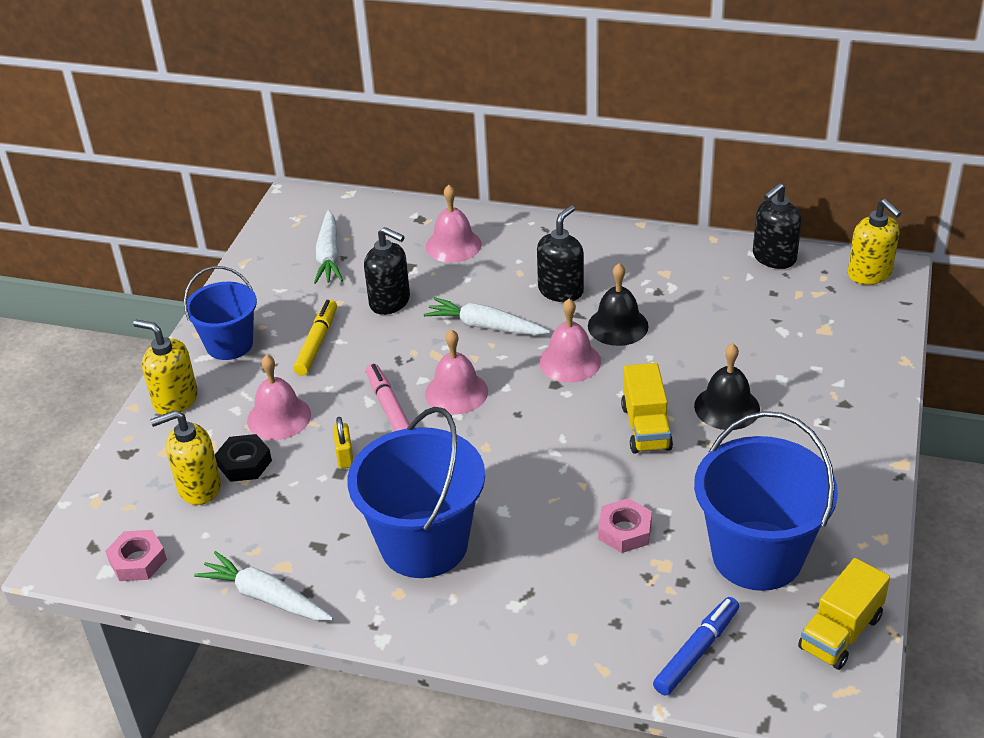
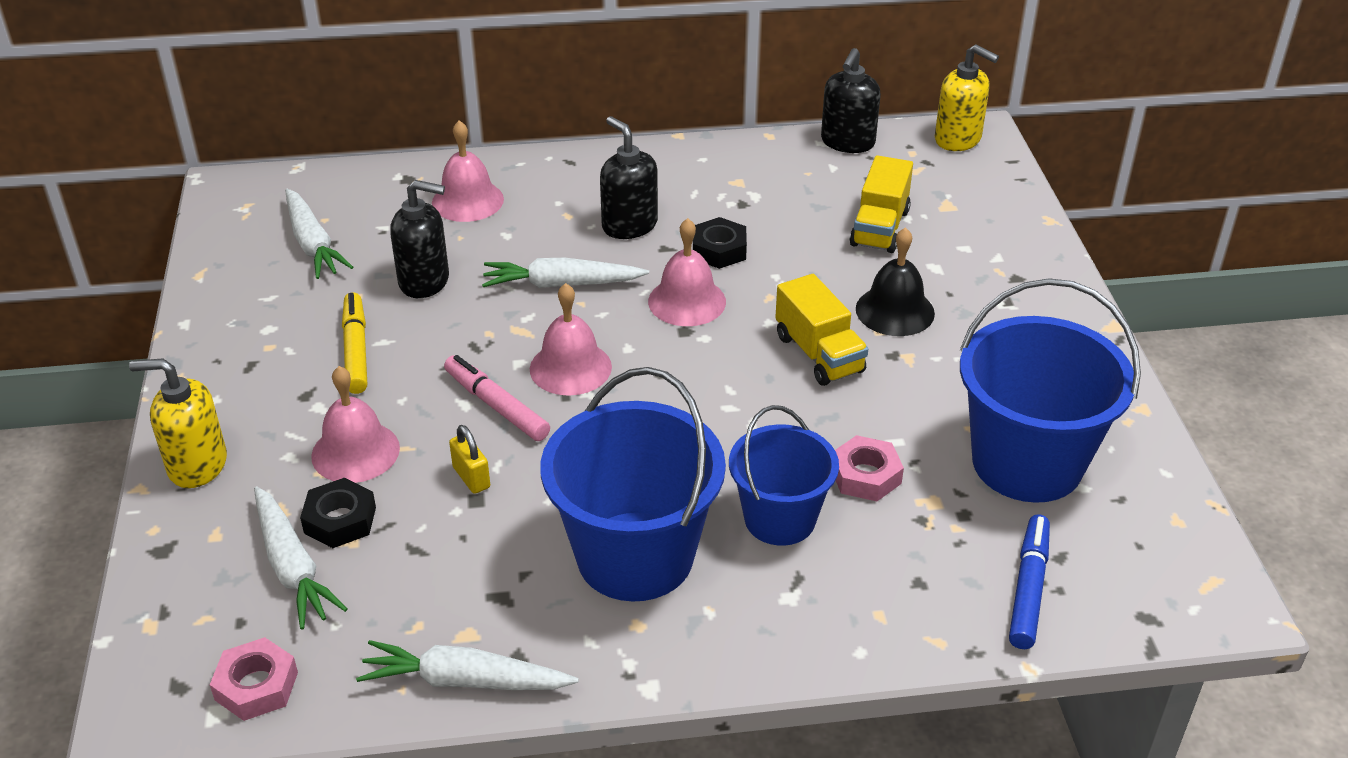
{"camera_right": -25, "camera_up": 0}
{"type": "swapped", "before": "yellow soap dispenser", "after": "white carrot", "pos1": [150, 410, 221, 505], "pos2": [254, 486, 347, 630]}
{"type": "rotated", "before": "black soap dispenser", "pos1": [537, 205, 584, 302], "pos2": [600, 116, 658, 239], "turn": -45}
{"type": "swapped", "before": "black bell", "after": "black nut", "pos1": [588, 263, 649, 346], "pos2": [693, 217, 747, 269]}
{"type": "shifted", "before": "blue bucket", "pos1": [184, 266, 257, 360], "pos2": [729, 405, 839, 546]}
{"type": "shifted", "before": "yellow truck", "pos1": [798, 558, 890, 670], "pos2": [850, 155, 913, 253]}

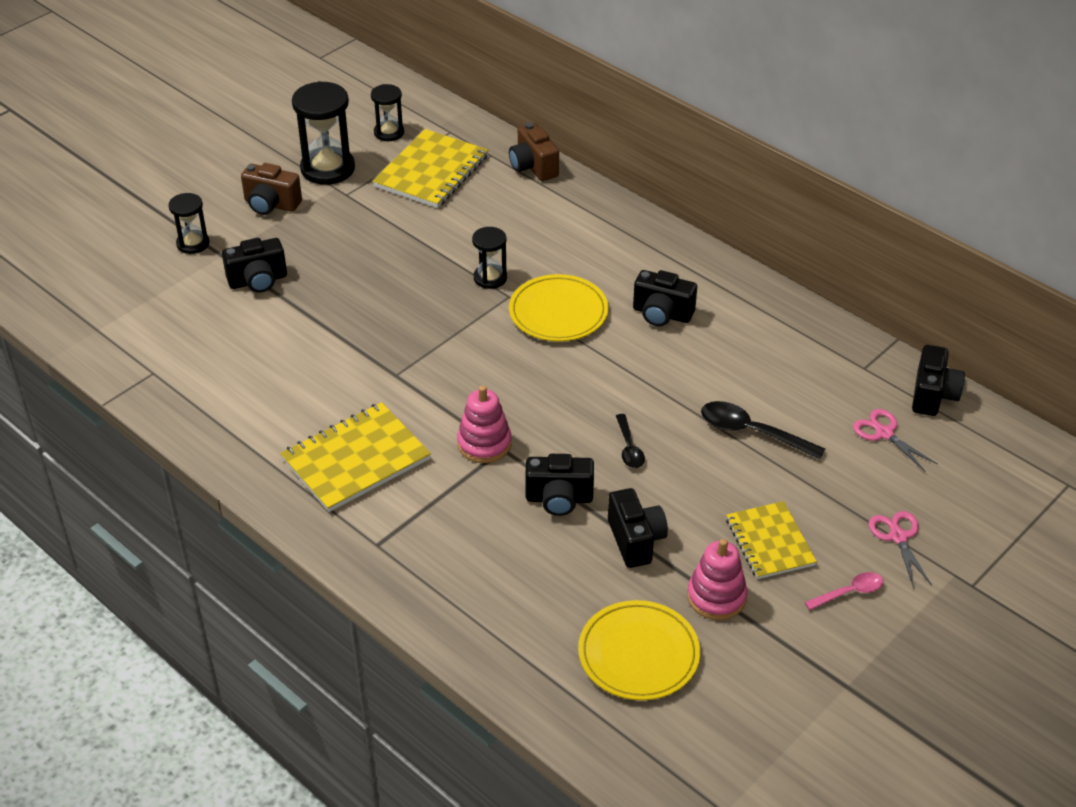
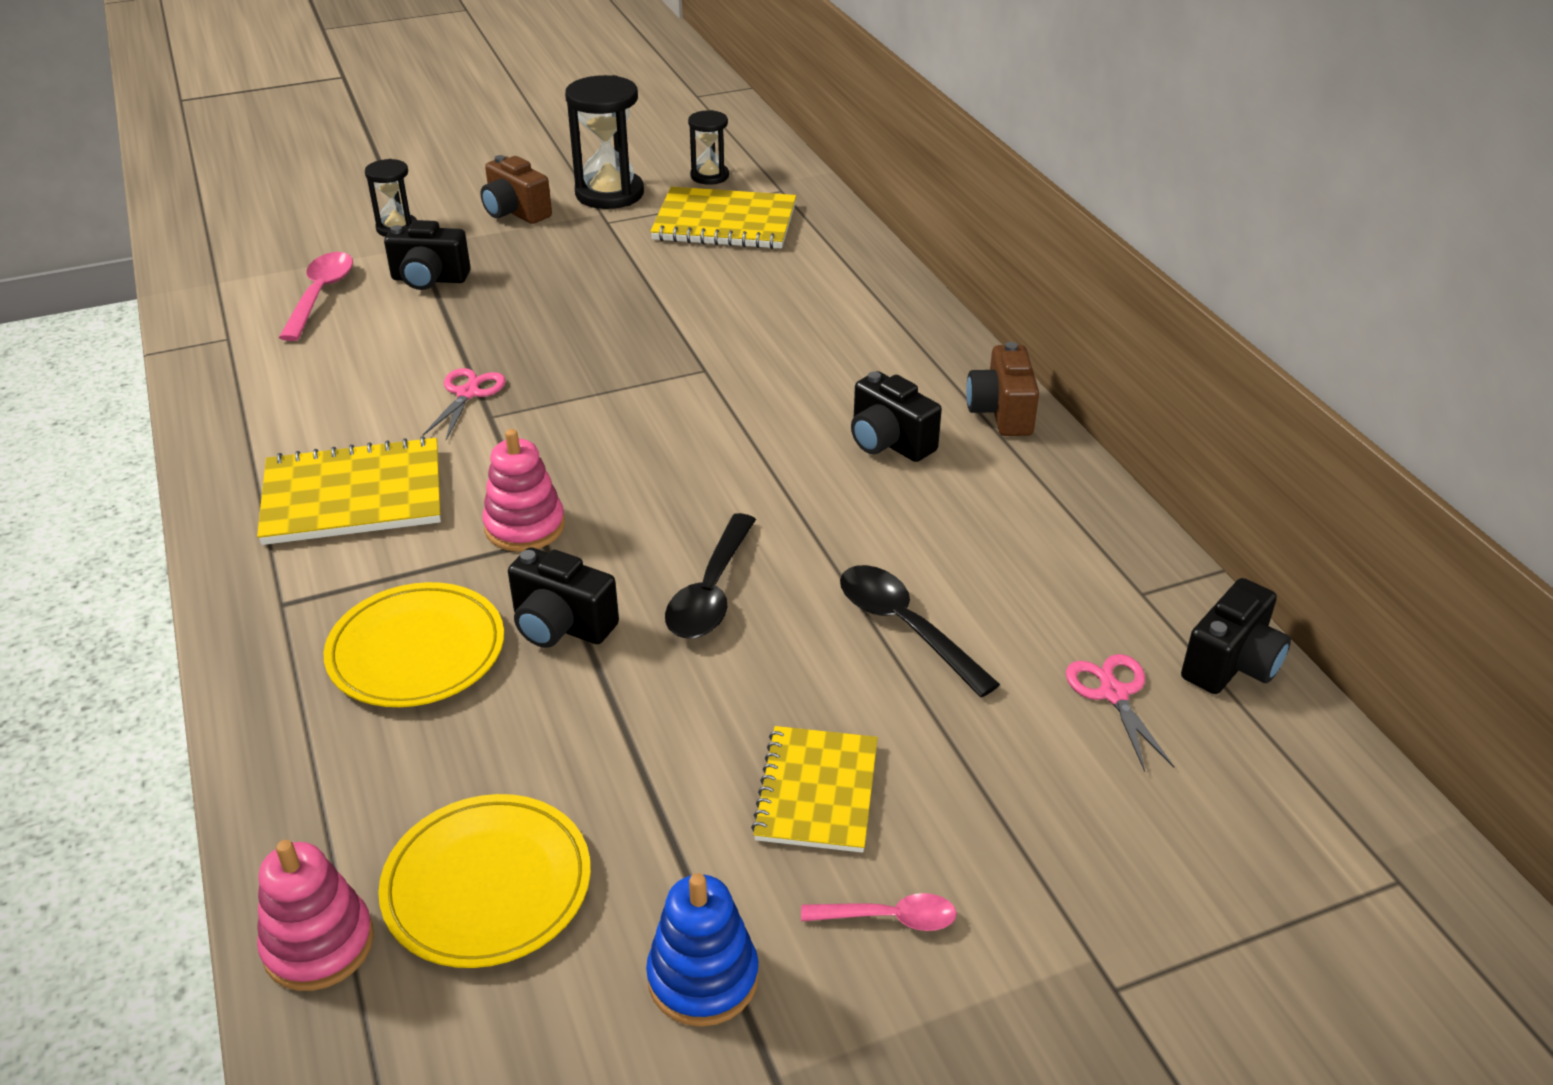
{"camera_right": 25, "camera_up": -5}
{"type": "shifted", "before": "pink stacking toy", "pos1": [687, 539, 747, 620], "pos2": [257, 840, 374, 991]}
{"type": "new", "after": "pink spoon", "pos2": [279, 252, 353, 341]}
{"type": "shifted", "before": "yellow plate", "pos1": [509, 274, 608, 342], "pos2": [324, 582, 504, 707]}
{"type": "shifted", "before": "pink scissors", "pos1": [869, 511, 932, 588], "pos2": [423, 368, 506, 440]}
{"type": "new", "after": "blue stacking toy", "pos2": [646, 873, 759, 1027]}
{"type": "rotated", "before": "yellow notebook", "pos1": [373, 129, 488, 208], "pos2": [650, 187, 796, 249], "turn": 45}
{"type": "scaled", "before": "black spoon", "pos1": [616, 414, 645, 468], "pos2": [665, 513, 756, 639], "scale": 1.66}
{"type": "shifted", "before": "brown camera", "pos1": [509, 122, 559, 181], "pos2": [966, 342, 1039, 436]}
{"type": "gone", "before": "black hourglass", "pos1": [472, 227, 507, 289]}
{"type": "gone", "before": "black camera", "pos1": [608, 488, 668, 568]}

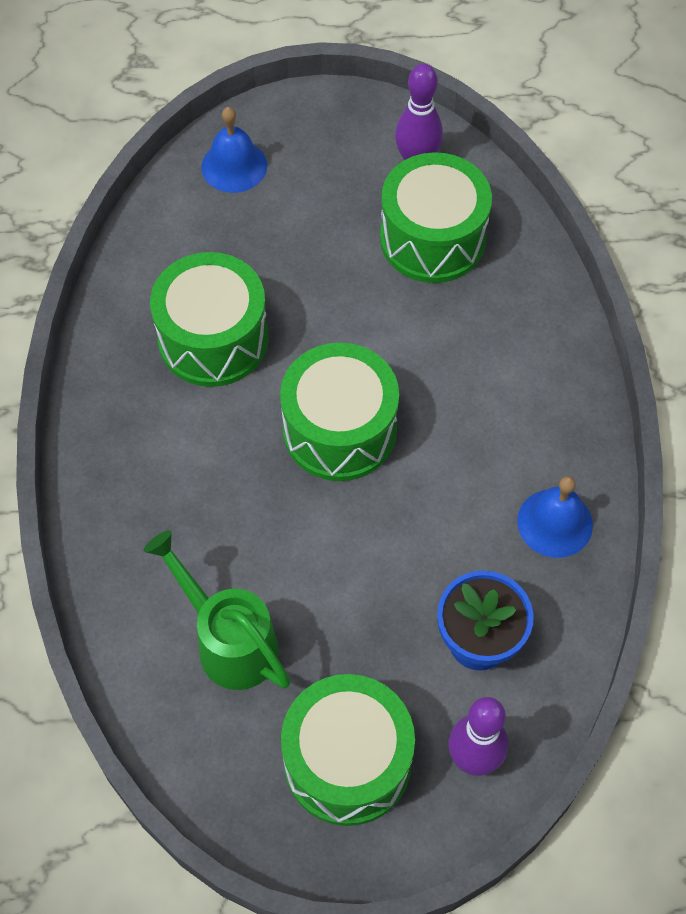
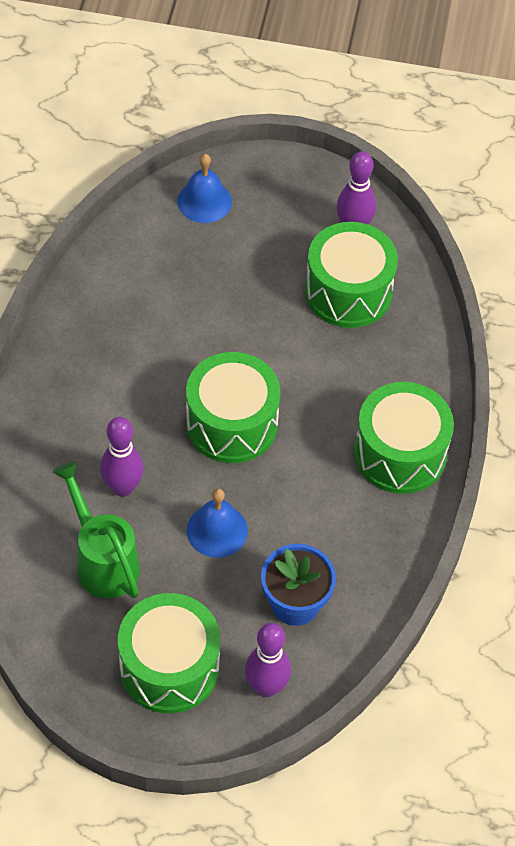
{"camera_right": 10, "camera_up": -5}
{"type": "new", "after": "purple bowling pin", "pos2": [100, 417, 144, 497]}
{"type": "shifted", "before": "blue bell", "pos1": [517, 476, 593, 558], "pos2": [187, 488, 248, 558]}
{"type": "shifted", "before": "green drum", "pos1": [150, 252, 268, 387], "pos2": [354, 382, 454, 494]}

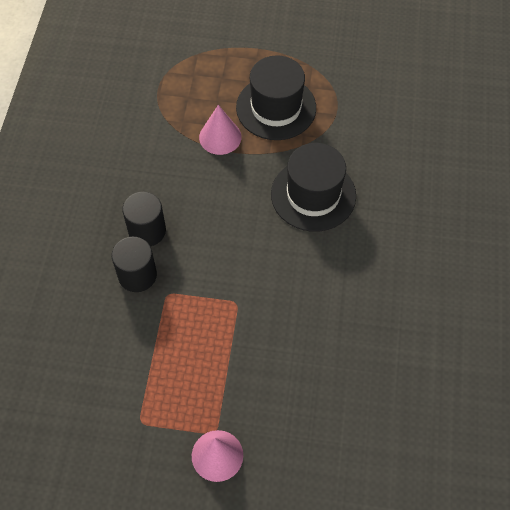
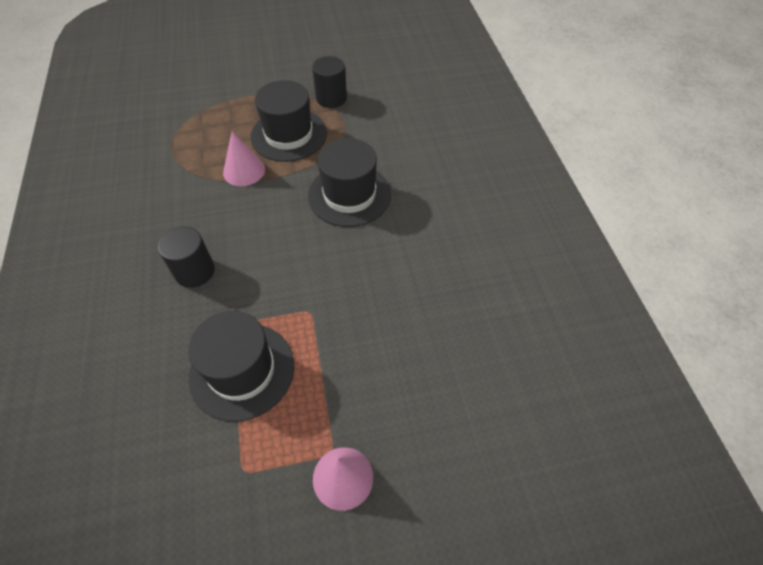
{"camera_right": -20, "camera_up": -5}
{"type": "new", "after": "black hat", "pos2": [188, 311, 294, 422]}
{"type": "shifted", "before": "black cylinder", "pos1": [111, 237, 157, 292], "pos2": [312, 56, 347, 108]}

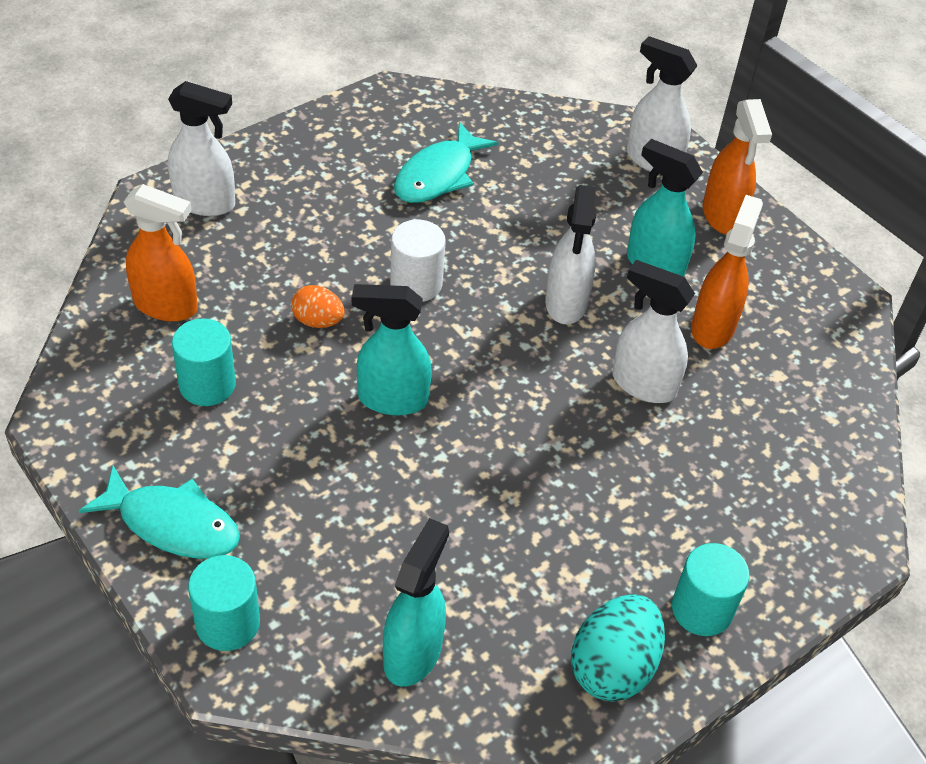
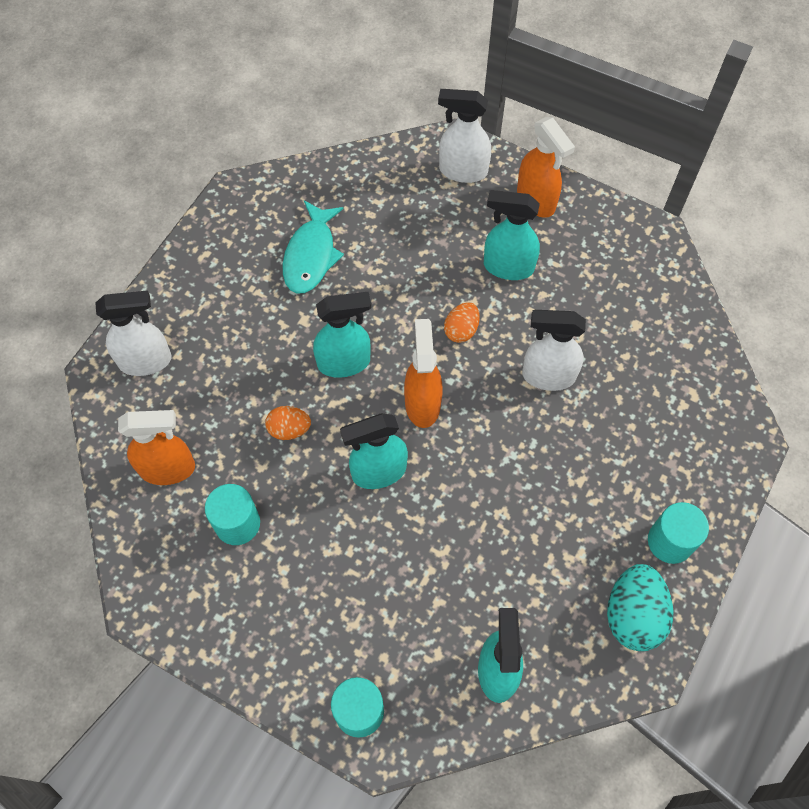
{"camera_right": -20, "camera_up": 15}
{"type": "swapped", "before": "white cylinder", "after": "turquoise spray bottle", "pos1": [390, 220, 446, 302], "pos2": [313, 292, 371, 378]}
{"type": "shifted", "before": "orange spray bottle", "pos1": [691, 195, 763, 349], "pos2": [404, 319, 443, 428]}
{"type": "swapped", "before": "white spray bottle", "after": "orange egg", "pos1": [545, 185, 597, 324], "pos2": [444, 302, 480, 343]}
{"type": "gone", "before": "turquoise fish", "pos1": [79, 466, 240, 559]}

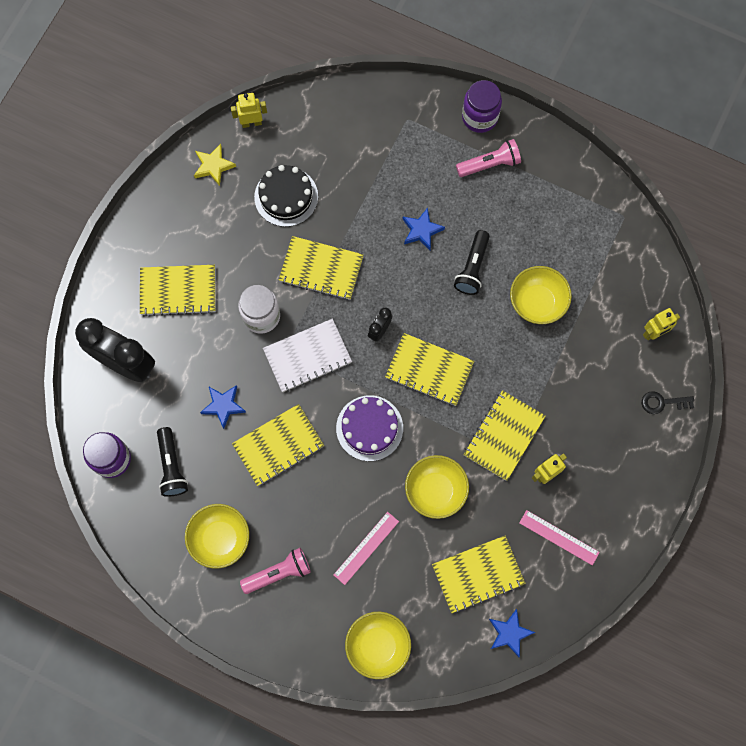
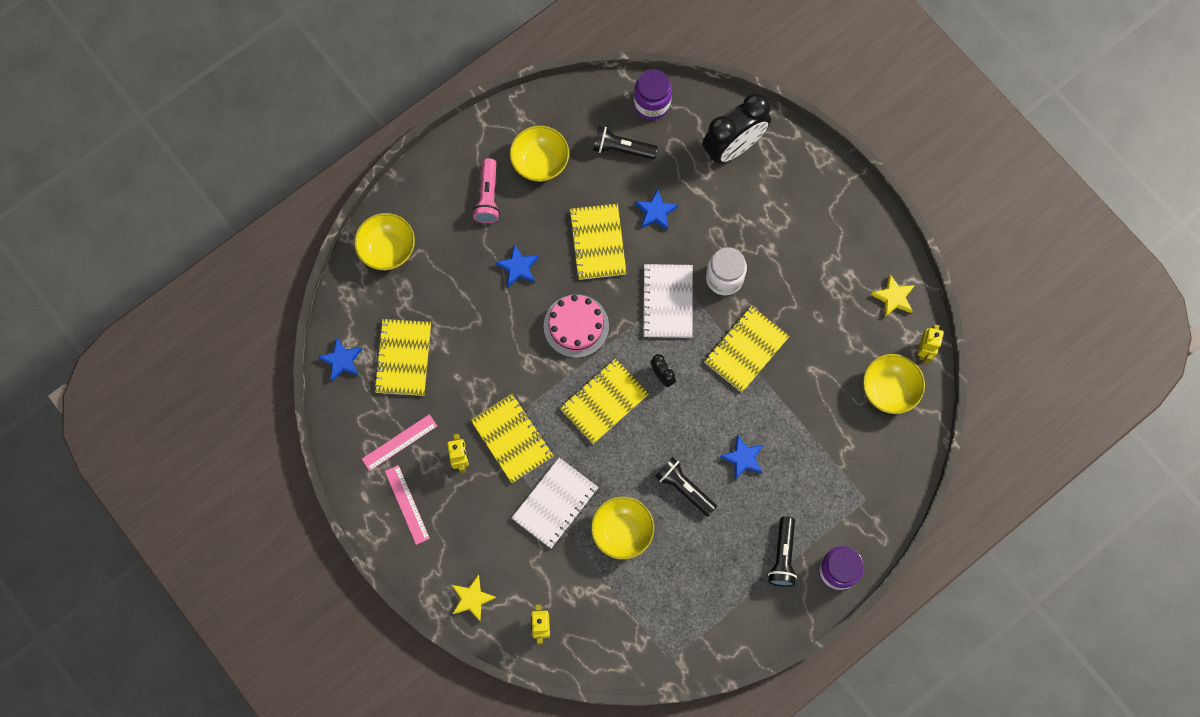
{"camera_right": 115, "camera_up": 0}
{"type": "shifted", "before": "pink ruler", "pos1": [333, 512, 399, 585], "pos2": [385, 465, 430, 545]}
{"type": "swapped", "before": "black key", "after": "yellow star", "pos1": [642, 391, 694, 414], "pos2": [452, 575, 496, 622]}
{"type": "new", "after": "blue star", "pos2": [495, 244, 539, 287]}
{"type": "new", "after": "white notebook", "pos2": [512, 458, 599, 548]}
{"type": "repainted", "before": "purple cake", "after": "pink cake", "pos1": [336, 395, 403, 461], "pos2": [544, 294, 609, 358]}
{"type": "repainted", "before": "pink flashlight", "after": "black flashlight", "pos1": [456, 139, 521, 177], "pos2": [768, 516, 797, 587]}
{"type": "shifted", "before": "yellow bowl", "pos1": [405, 455, 469, 519], "pos2": [863, 354, 925, 414]}
{"type": "gone", "before": "yellow notebook", "pos1": [140, 265, 215, 316]}
{"type": "gone", "before": "black cake", "pos1": [254, 165, 318, 227]}

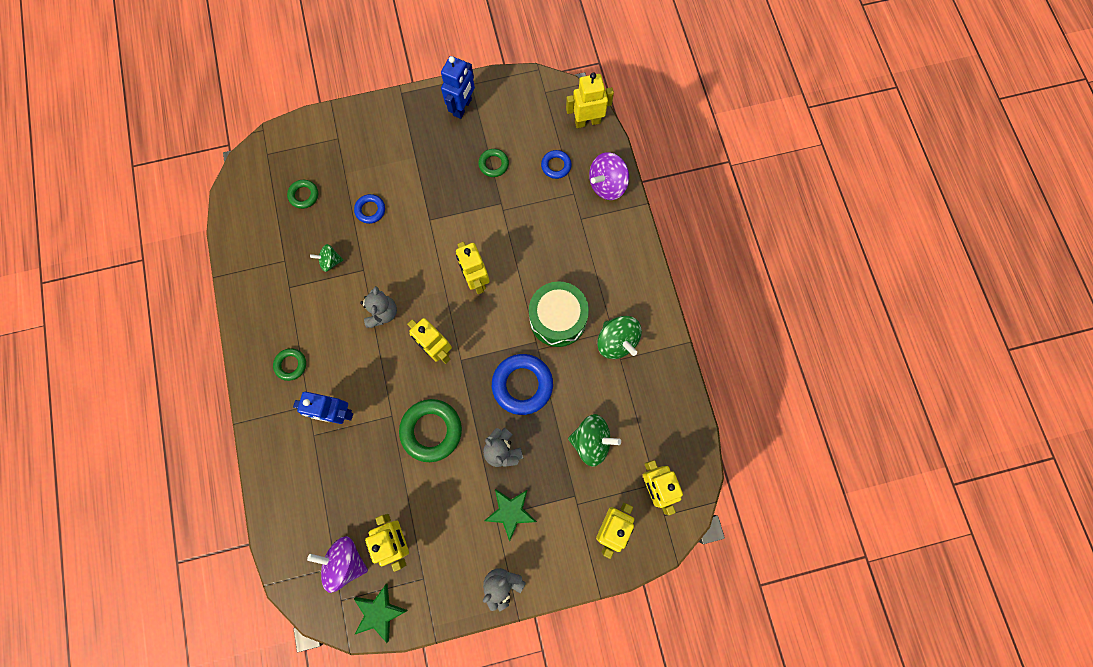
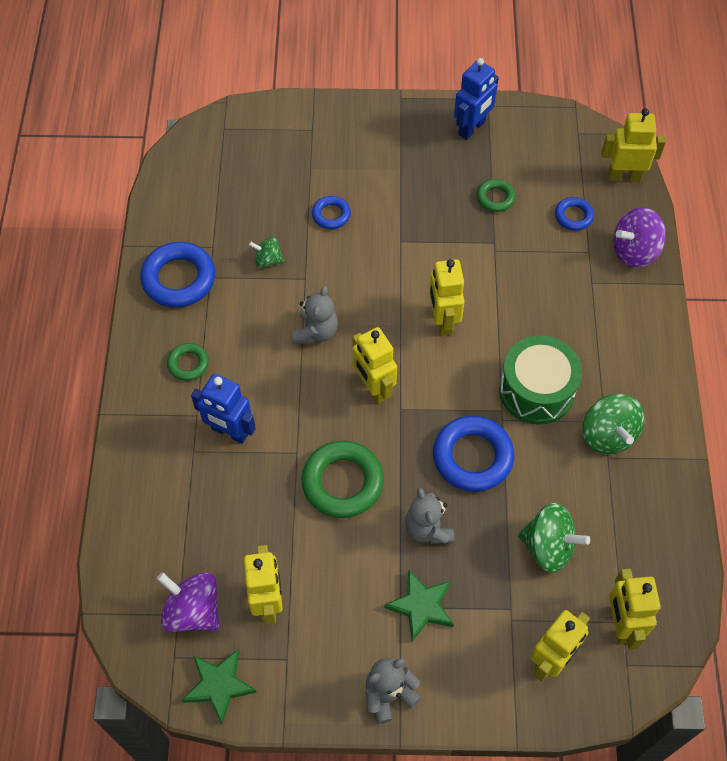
{"camera_right": 15, "camera_up": -15}
{"type": "new", "after": "blue ring", "pos2": [140, 242, 215, 307]}
{"type": "gone", "before": "green ring", "pos1": [287, 180, 318, 209]}

